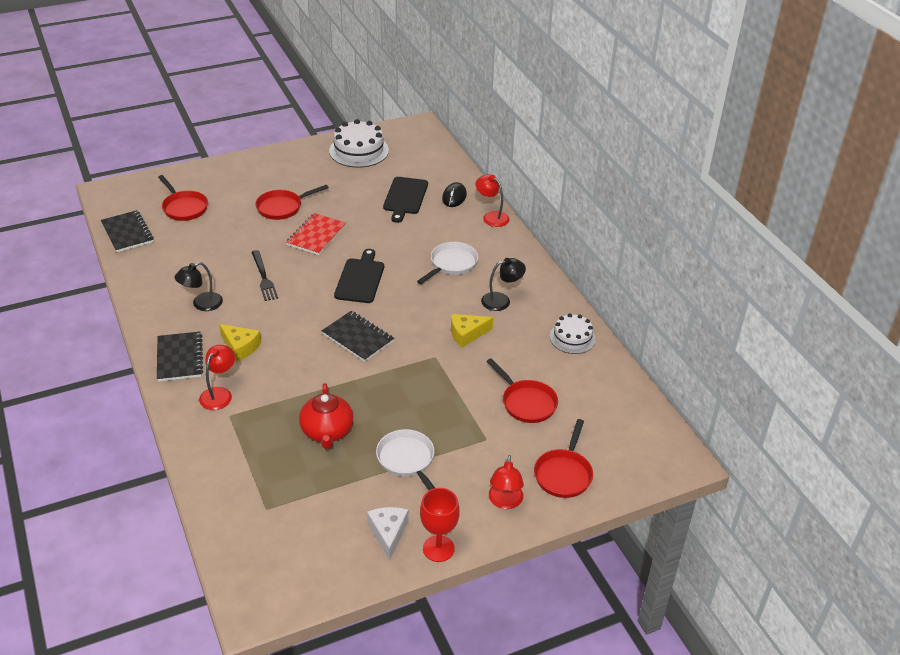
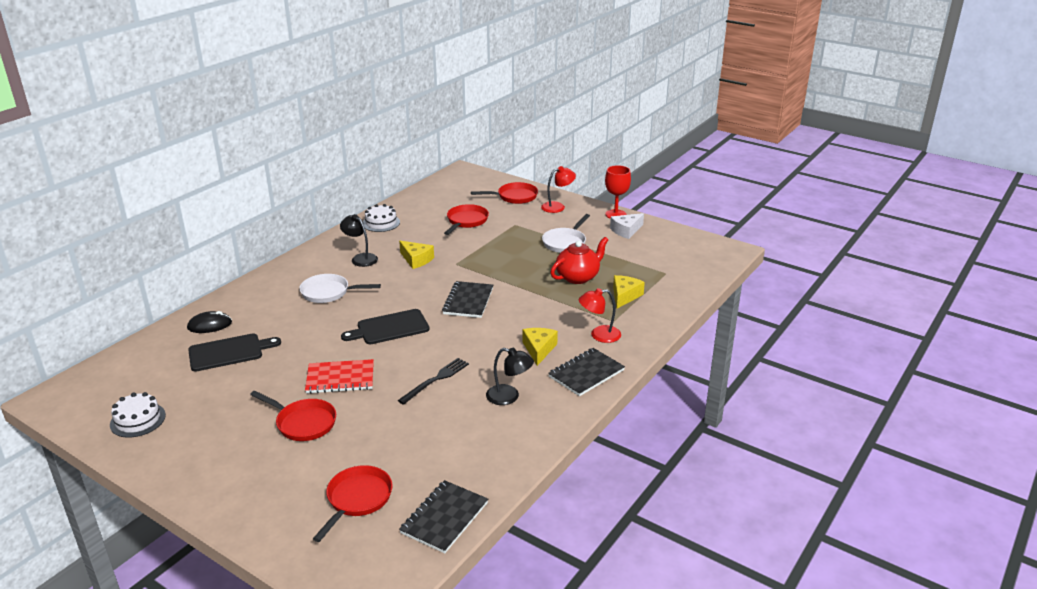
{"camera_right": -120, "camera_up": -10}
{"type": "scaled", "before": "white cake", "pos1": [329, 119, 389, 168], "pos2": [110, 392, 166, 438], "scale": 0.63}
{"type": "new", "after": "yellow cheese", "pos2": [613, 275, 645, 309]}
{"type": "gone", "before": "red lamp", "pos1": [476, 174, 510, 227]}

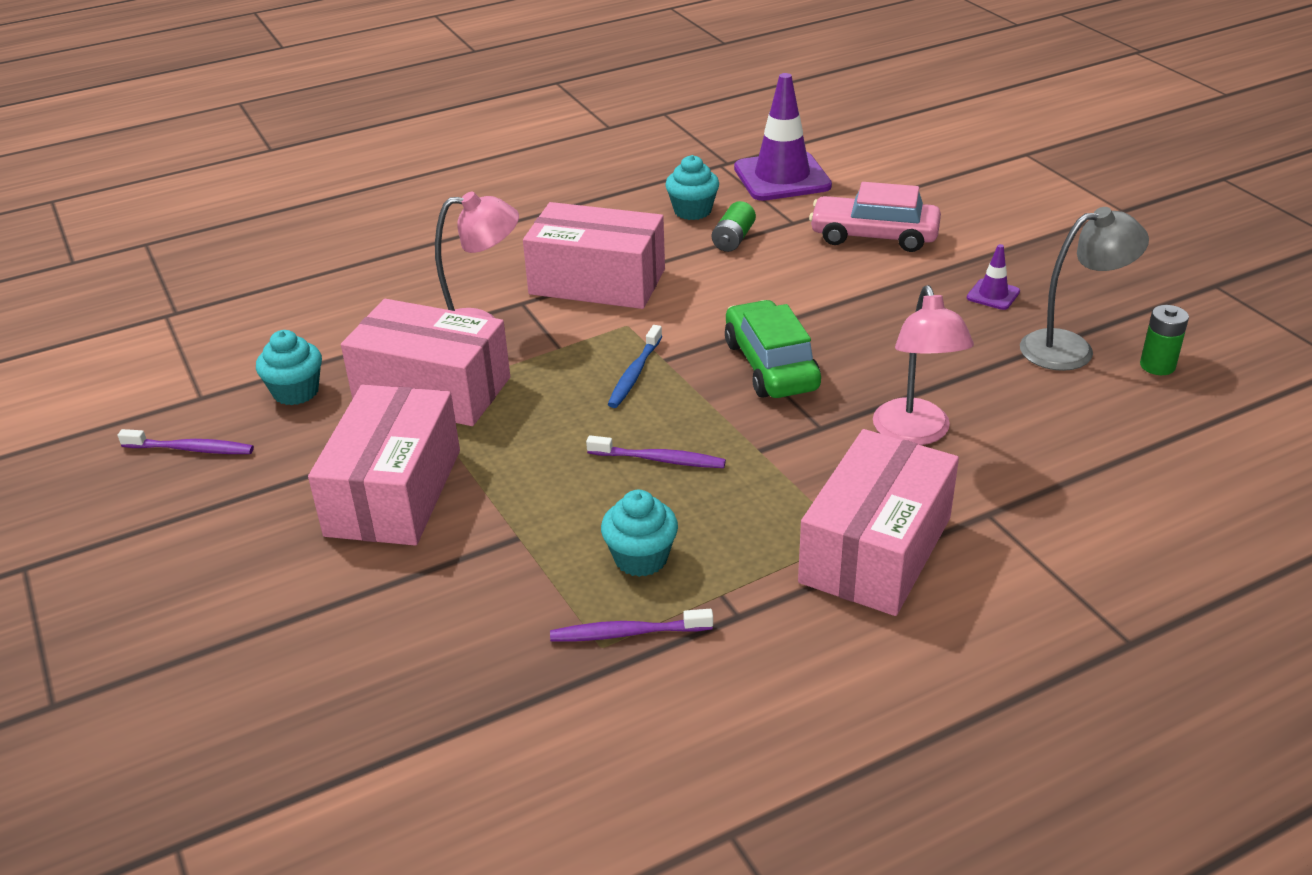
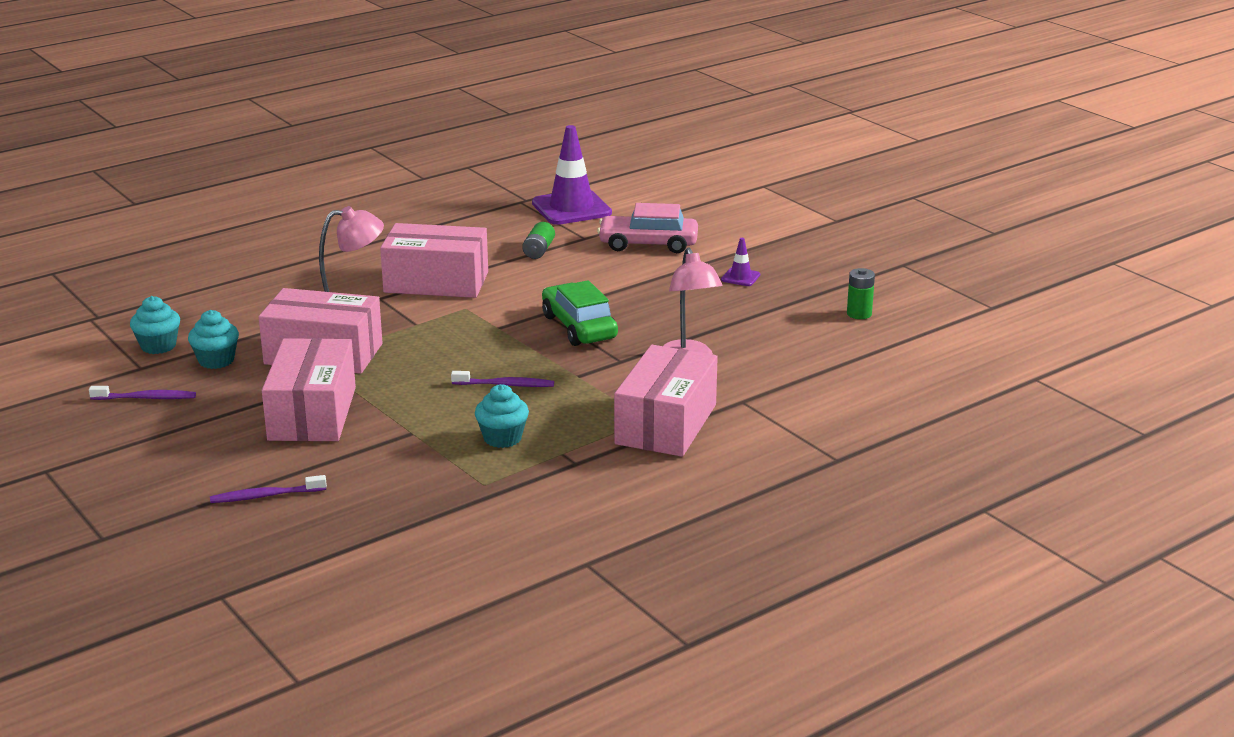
{"camera_right": -10, "camera_up": -10}
{"type": "shifted", "before": "turquoise cupcake", "pos1": [665, 155, 719, 220], "pos2": [130, 296, 180, 354]}
{"type": "shifted", "before": "purple toothbrush", "pos1": [550, 609, 713, 642], "pos2": [210, 475, 327, 503]}
{"type": "gone", "before": "blue toothbrush", "pos1": [608, 325, 662, 408]}
{"type": "gone", "before": "grey lamp", "pos1": [1020, 207, 1149, 371]}

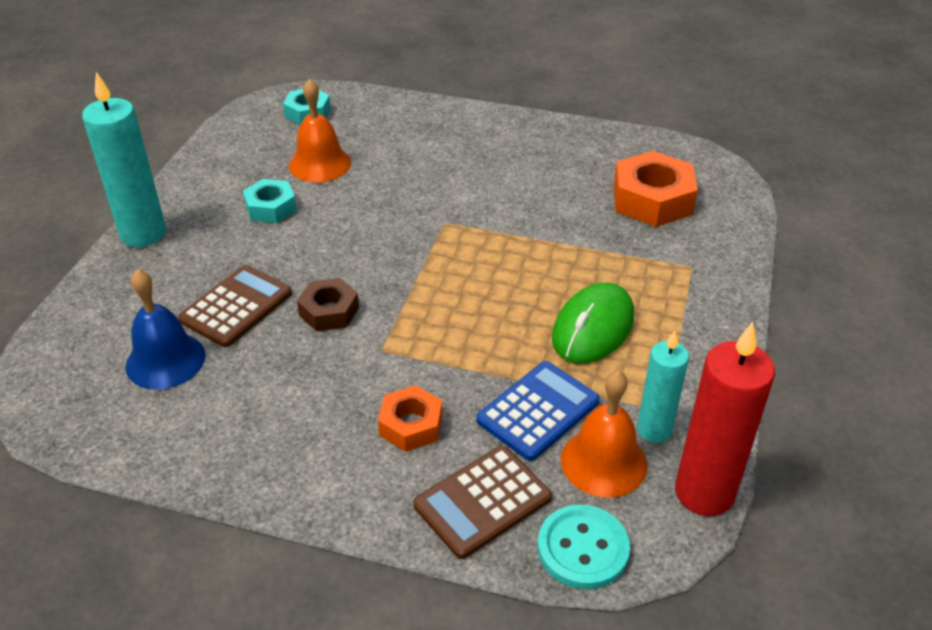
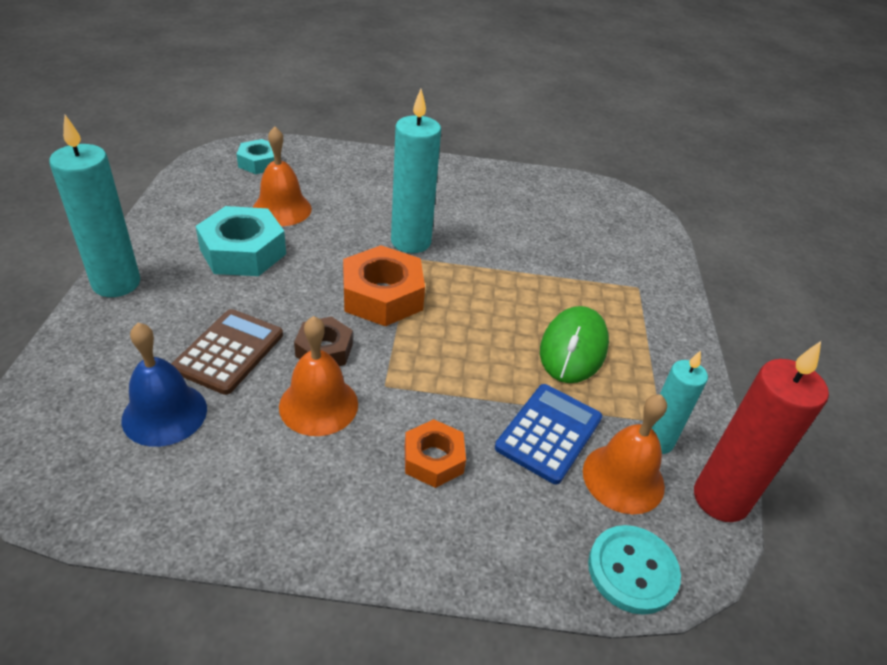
{"camera_right": -15, "camera_up": 0}
{"type": "scaled", "before": "turquoise nut", "pos1": [243, 179, 297, 223], "pos2": [196, 206, 286, 276], "scale": 1.66}
{"type": "new", "after": "orange bell", "pos2": [279, 316, 358, 436]}
{"type": "shifted", "before": "orange nut", "pos1": [614, 151, 698, 227], "pos2": [343, 245, 425, 327]}
{"type": "new", "after": "turquoise candle", "pos2": [391, 89, 441, 253]}
{"type": "gone", "before": "brown calculator", "pos1": [413, 446, 552, 559]}

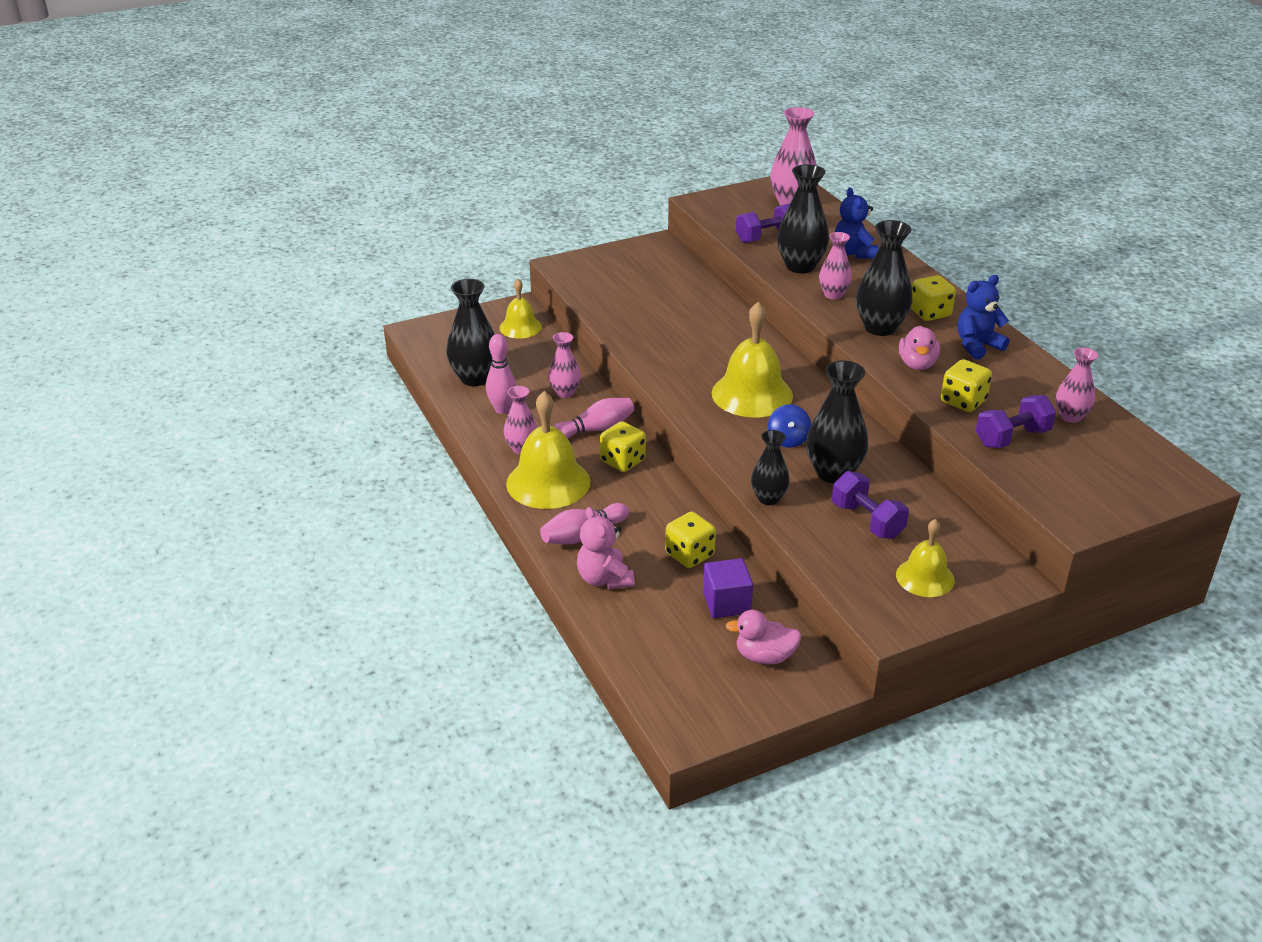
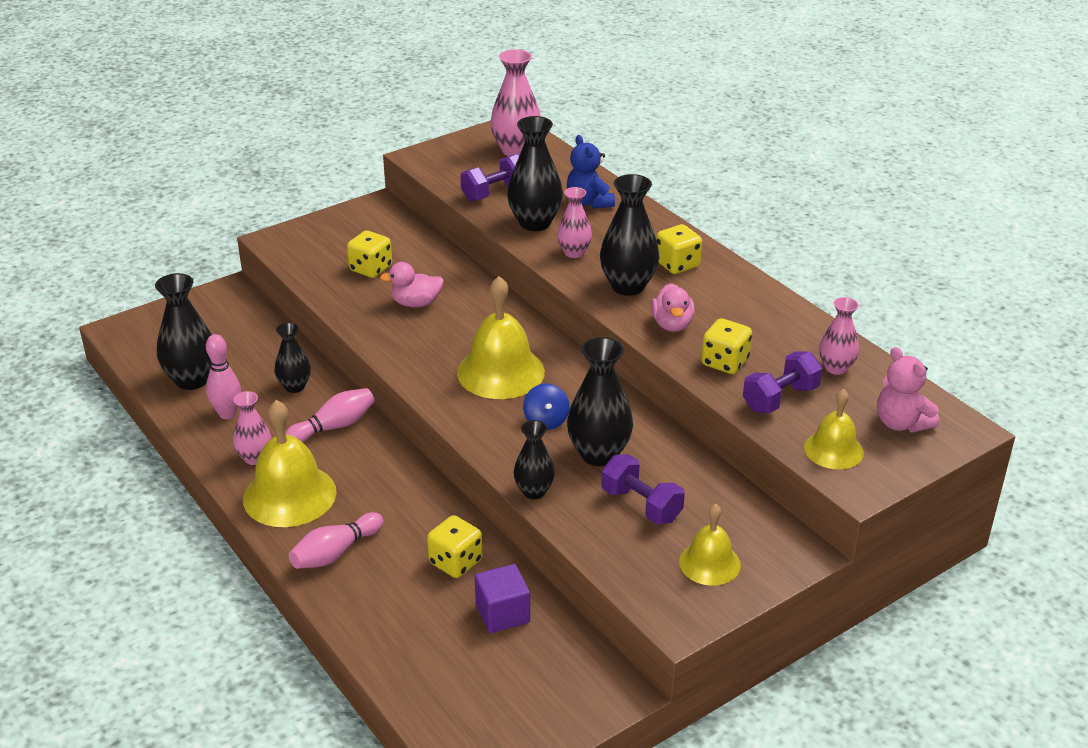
{"camera_right": -10, "camera_up": 0}
{"type": "repainted", "before": "pink vase", "after": "black vase", "pos1": [548, 332, 581, 398], "pos2": [275, 322, 311, 393]}
{"type": "shifted", "before": "yellow dice", "pos1": [600, 421, 646, 472], "pos2": [347, 230, 392, 278]}
{"type": "shifted", "before": "pink duck", "pos1": [726, 610, 801, 664], "pos2": [380, 262, 444, 307]}
{"type": "shifted", "before": "yellow bell", "pos1": [499, 279, 542, 339], "pos2": [804, 389, 864, 469]}
{"type": "shifted", "before": "pink teddy bear", "pos1": [577, 507, 635, 589], "pos2": [877, 347, 940, 433]}
{"type": "gone", "before": "blue teddy bear", "pos1": [957, 275, 1010, 360]}

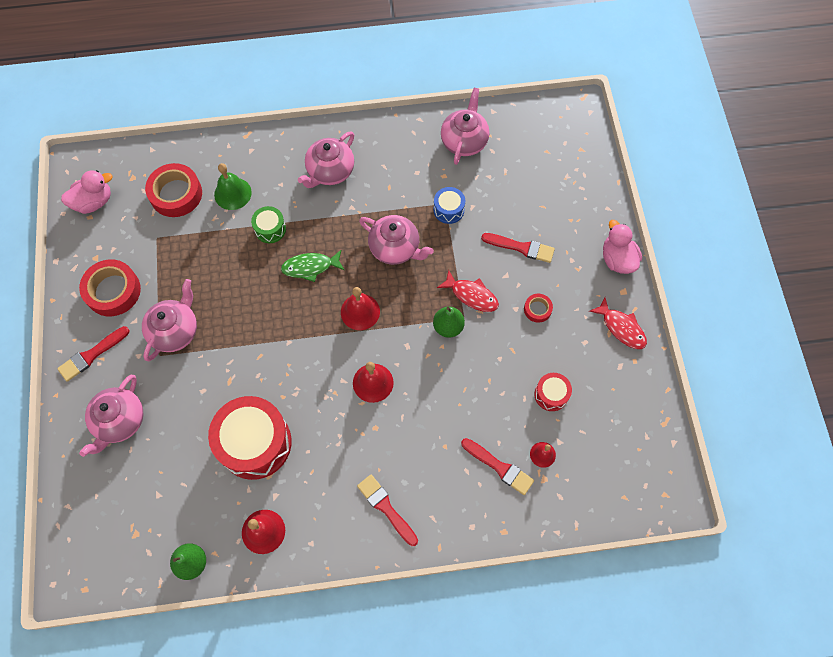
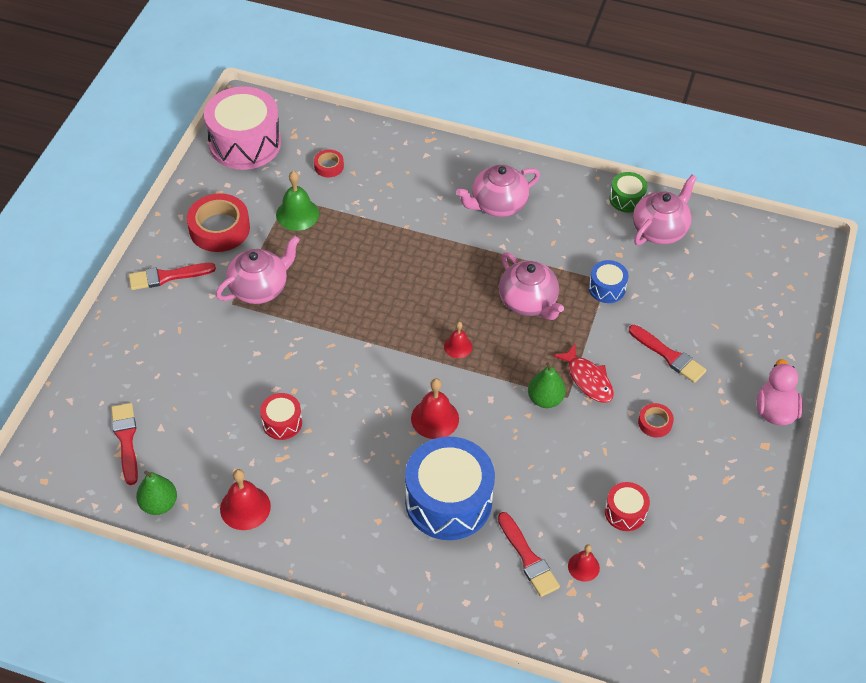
{"camera_right": 25, "camera_up": -15}
{"type": "shifted", "before": "red brush", "pos1": [357, 475, 418, 546], "pos2": [111, 403, 138, 485]}
{"type": "swapped", "before": "pink duck", "after": "pink drum", "pos1": [61, 170, 112, 214], "pos2": [204, 86, 281, 170]}
{"type": "scaled", "before": "red drum", "pos1": [208, 396, 292, 480], "pos2": [260, 393, 302, 440], "scale": 0.48}
{"type": "shifted", "before": "green bell", "pos1": [214, 163, 252, 210], "pos2": [276, 171, 319, 231]}
{"type": "scaled", "before": "red tape", "pos1": [145, 163, 202, 217], "pos2": [314, 150, 344, 177], "scale": 0.51}
{"type": "new", "after": "blue drum", "pos2": [405, 437, 495, 540]}
{"type": "scaled", "before": "red bell", "pos1": [341, 287, 380, 330], "pos2": [444, 322, 472, 358], "scale": 0.61}
{"type": "shifted", "before": "green drum", "pos1": [251, 206, 286, 243], "pos2": [609, 172, 648, 213]}
{"type": "gone", "before": "pink teapot", "pos1": [79, 375, 143, 457]}
{"type": "gone", "before": "green fish", "pos1": [281, 250, 345, 282]}
{"type": "gone", "before": "red fish", "pos1": [589, 297, 647, 349]}

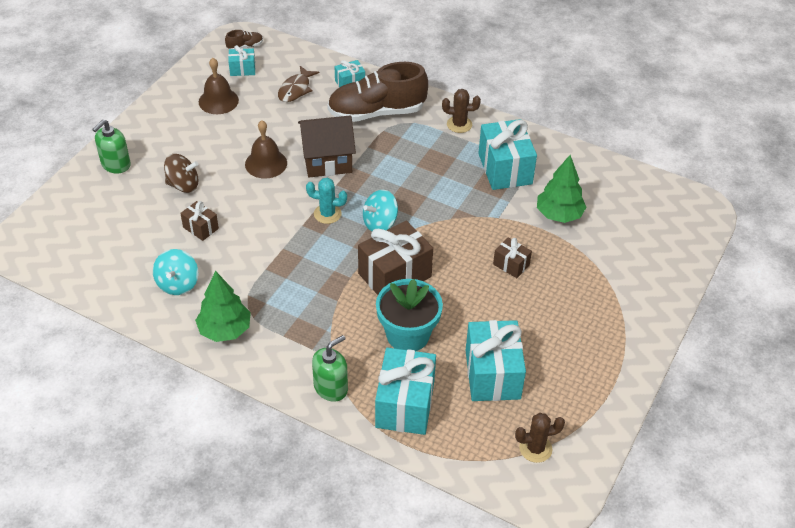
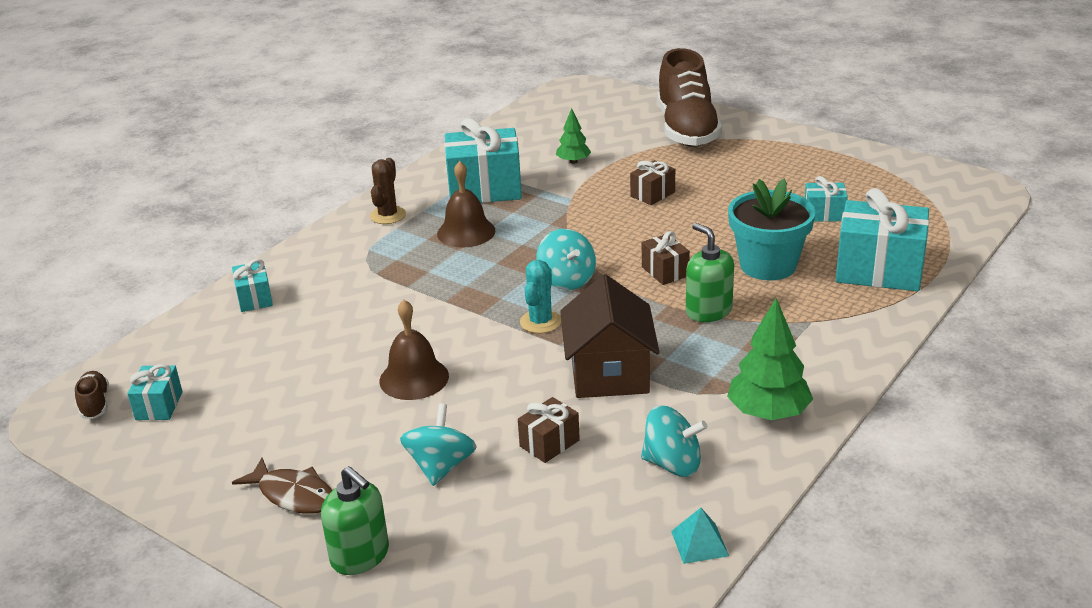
{"camera_right": -80, "camera_up": -15}
{"type": "shifted", "before": "brown fish", "pos1": [278, 66, 319, 102], "pos2": [232, 458, 333, 514]}
{"type": "repainted", "before": "brown spinning top", "after": "turquoise spinning top", "pos1": [164, 154, 199, 193], "pos2": [400, 404, 477, 486]}
{"type": "shifted", "before": "brown bell", "pos1": [199, 58, 239, 114], "pos2": [437, 161, 495, 248]}
{"type": "scaled", "before": "green tree", "pos1": [537, 155, 587, 223], "pos2": [556, 108, 591, 164], "scale": 0.59}
{"type": "shifted", "before": "brown house", "pos1": [298, 115, 356, 177], "pos2": [560, 274, 660, 398]}
{"type": "scaled", "before": "brown gift", "pos1": [358, 220, 433, 295], "pos2": [642, 231, 690, 285], "scale": 0.5}
{"type": "shifted", "before": "brown shoe", "pos1": [327, 62, 428, 122], "pos2": [657, 48, 722, 147]}
{"type": "new", "after": "turquoise pyramid", "pos2": [671, 508, 729, 564]}
{"type": "shifted", "before": "green soap dispenser", "pos1": [312, 335, 348, 402], "pos2": [686, 223, 734, 322]}
{"type": "scaled", "before": "turquoise gift", "pos1": [466, 320, 526, 401], "pos2": [805, 176, 848, 222], "scale": 0.5}
{"type": "gone", "before": "brown cactus", "pos1": [515, 413, 565, 463]}

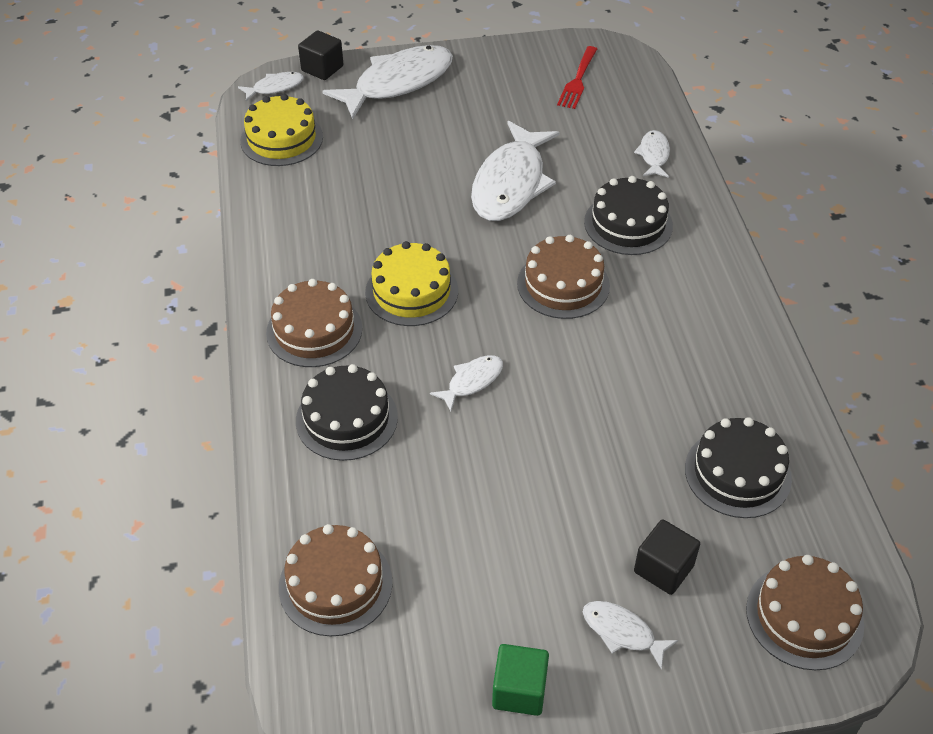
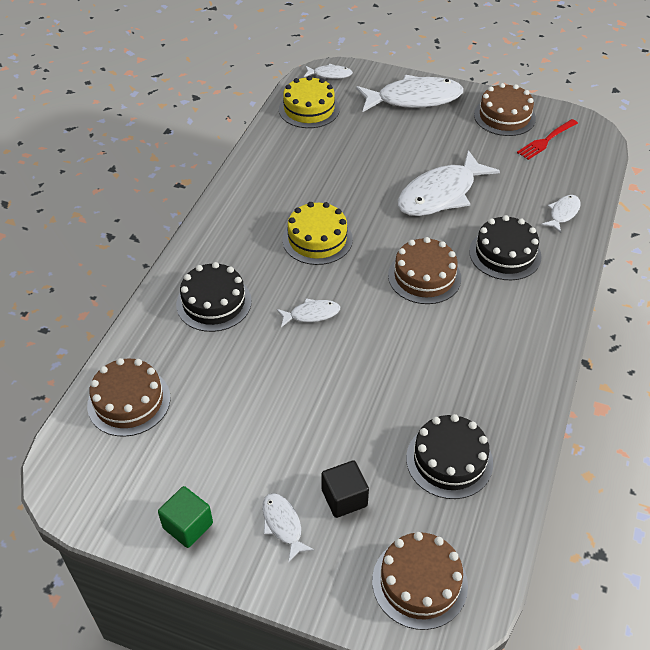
{"camera_right": 30, "camera_up": 0}
{"type": "shifted", "before": "brown cake", "pos1": [266, 279, 362, 367], "pos2": [474, 83, 536, 136]}
{"type": "gone", "before": "black cube", "pos1": [298, 30, 343, 80]}

